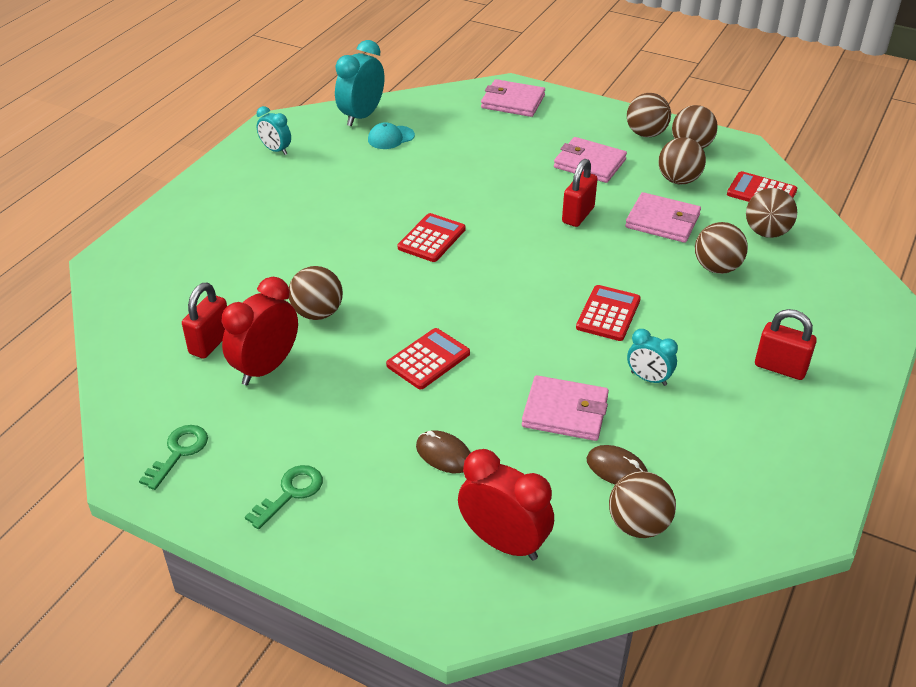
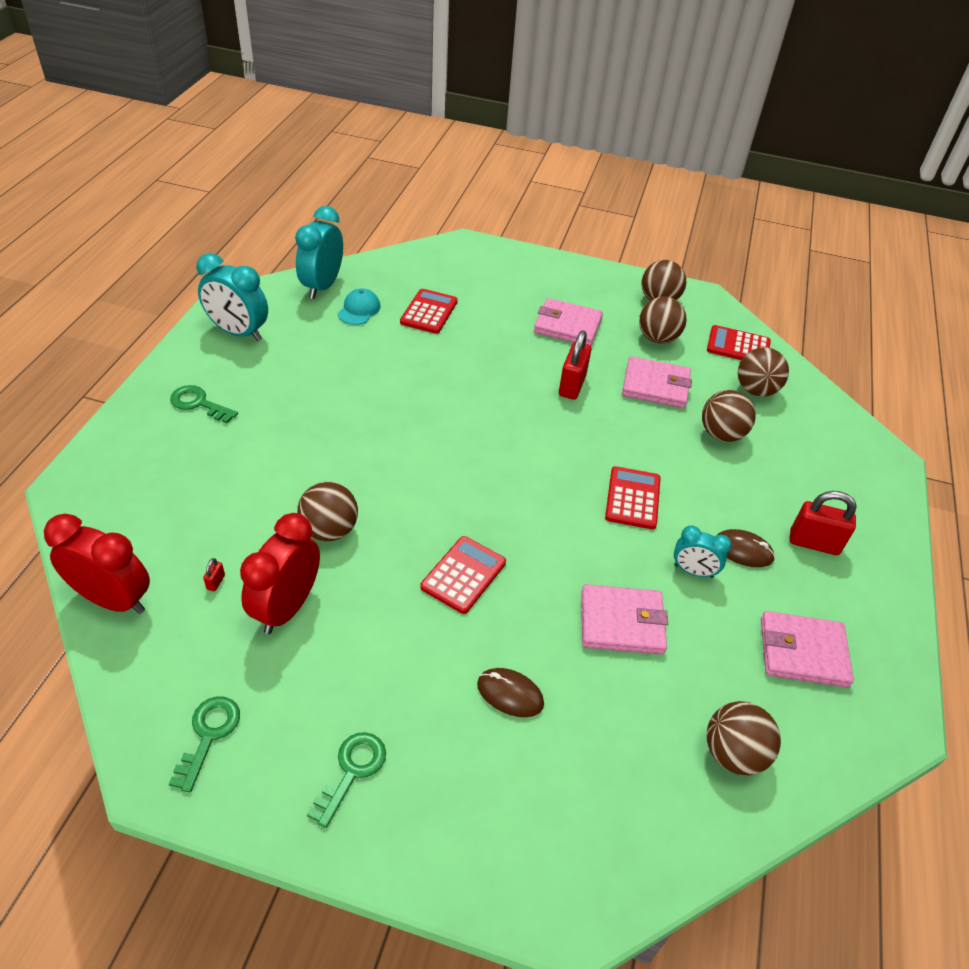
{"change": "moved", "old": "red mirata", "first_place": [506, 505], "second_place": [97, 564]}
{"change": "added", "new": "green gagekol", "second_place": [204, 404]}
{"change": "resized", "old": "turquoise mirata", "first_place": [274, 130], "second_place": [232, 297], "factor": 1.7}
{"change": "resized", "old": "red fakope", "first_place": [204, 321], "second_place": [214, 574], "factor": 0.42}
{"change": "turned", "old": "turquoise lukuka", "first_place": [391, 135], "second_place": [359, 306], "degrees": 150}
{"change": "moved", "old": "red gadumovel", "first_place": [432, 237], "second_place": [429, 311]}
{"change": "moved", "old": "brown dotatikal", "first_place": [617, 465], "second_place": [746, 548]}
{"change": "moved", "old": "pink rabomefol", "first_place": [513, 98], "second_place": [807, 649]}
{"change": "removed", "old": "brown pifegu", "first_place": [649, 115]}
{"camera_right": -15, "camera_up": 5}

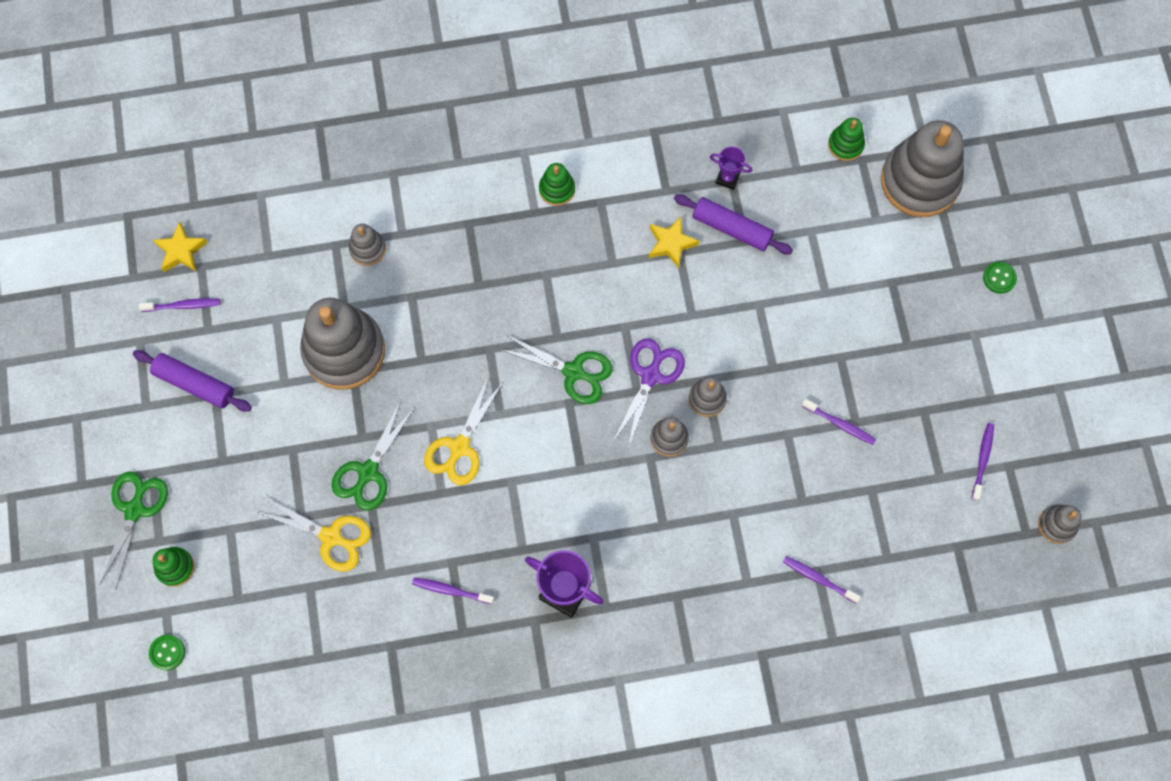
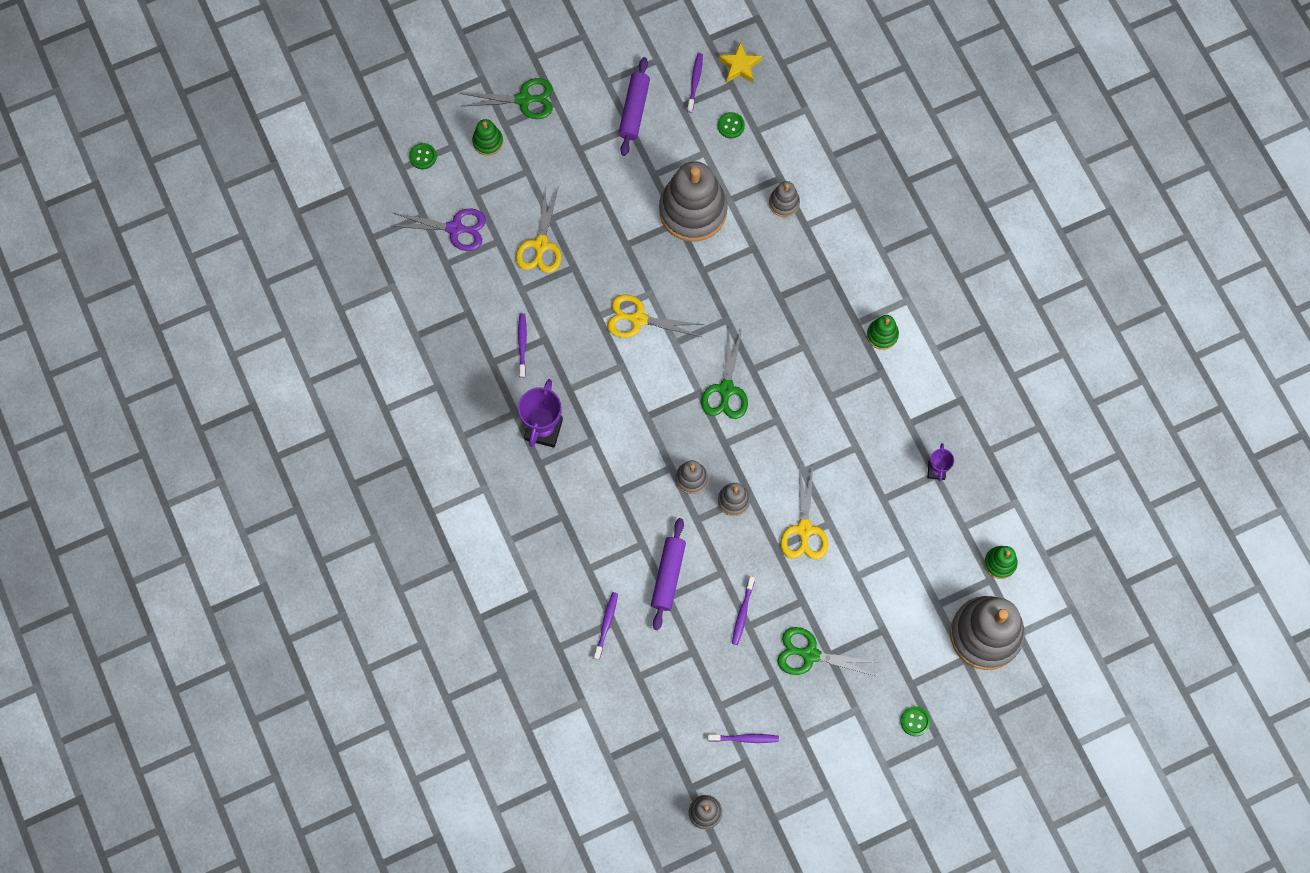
{"change": "moved", "old": "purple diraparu", "first_place": [649, 393], "second_place": [439, 230]}
{"change": "moved", "old": "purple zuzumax", "first_place": [733, 224], "second_place": [668, 574]}
{"change": "turned", "old": "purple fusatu", "first_place": [179, 305], "second_place": [695, 83], "degrees": -150}
{"change": "added", "new": "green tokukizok", "second_place": [731, 125]}
{"change": "moved", "old": "green diraparu", "first_place": [373, 456], "second_place": [827, 651]}
{"change": "added", "new": "yellow diraparu", "second_place": [804, 513]}
{"change": "removed", "old": "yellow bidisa", "first_place": [674, 242]}
{"camera_right": 75, "camera_up": 0}

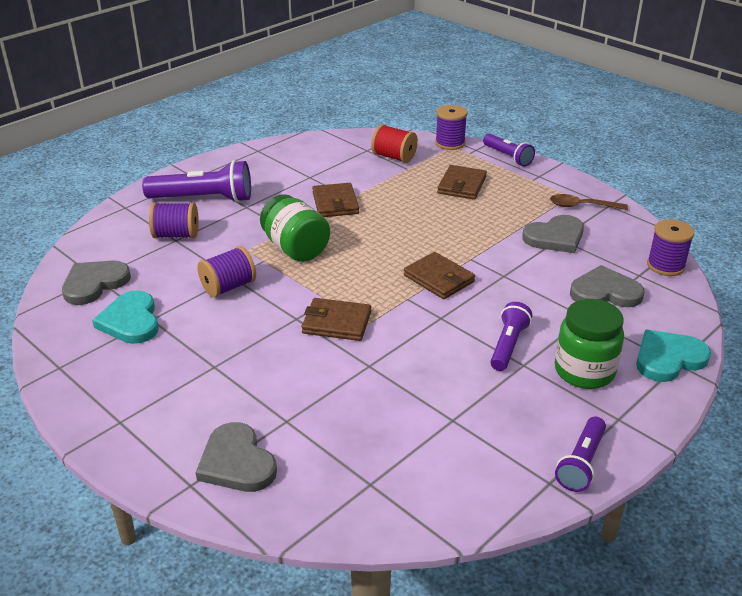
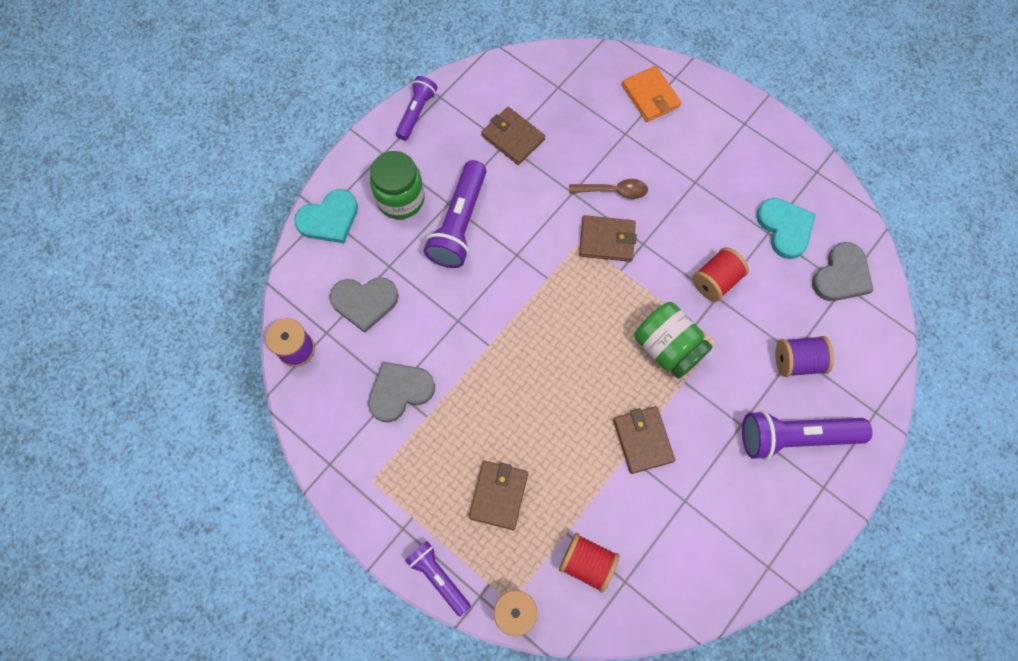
{"change": "resized", "old": "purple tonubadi", "first_place": [511, 336], "second_place": [455, 214], "factor": 1.64}
{"change": "moved", "old": "brown rabomefol", "first_place": [439, 275], "second_place": [513, 136]}
{"change": "moved", "old": "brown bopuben", "first_place": [589, 202], "second_place": [608, 189]}
{"change": "replaced", "old": "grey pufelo", "new": "orange rabomefol", "first_place": [236, 457], "second_place": [651, 94]}
{"change": "recoloured", "old": "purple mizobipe", "new": "red mizobipe", "first_place": [226, 272], "second_place": [720, 274]}
{"camera_right": 175, "camera_up": 35}

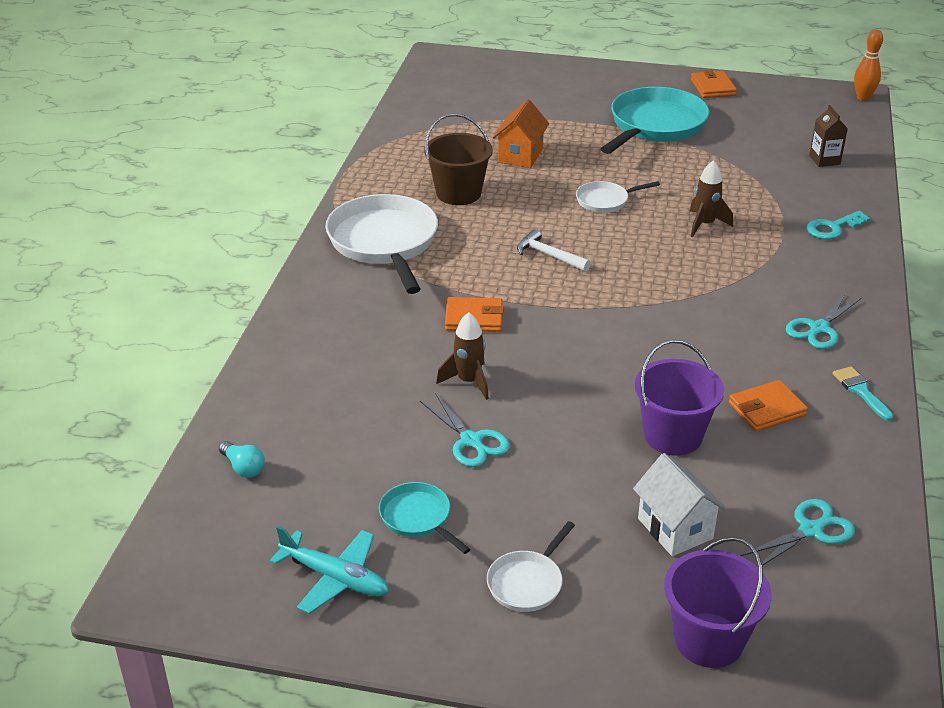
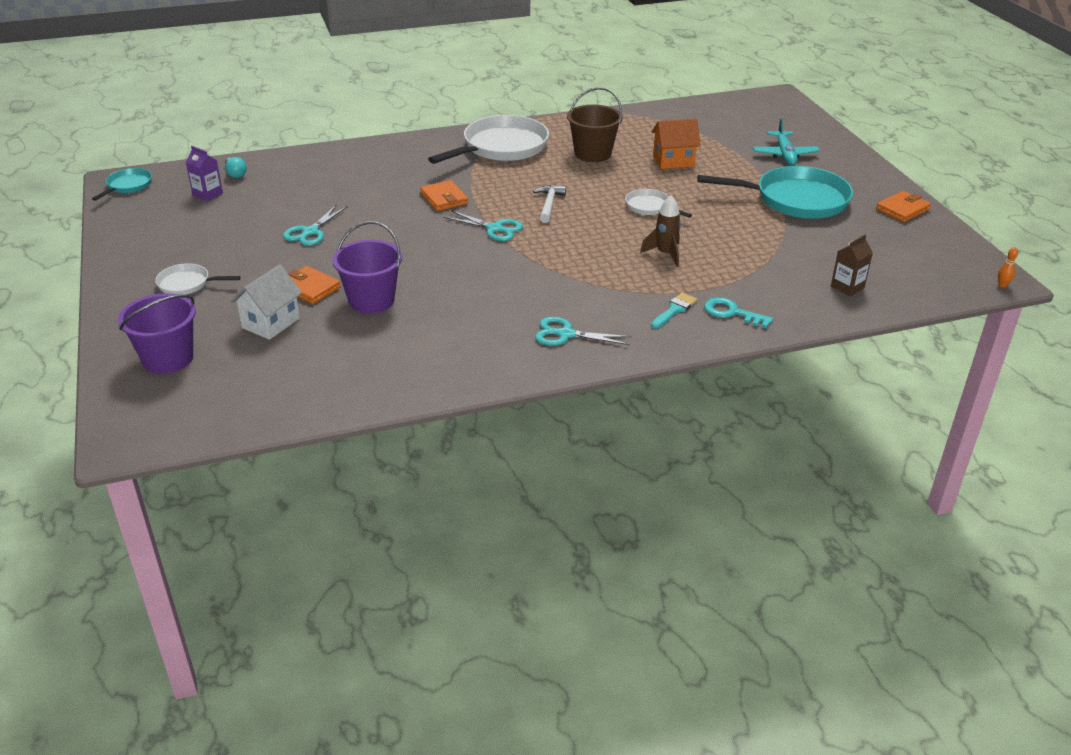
{"change": "moved", "old": "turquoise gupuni", "first_place": [425, 518], "second_place": [122, 184]}
{"change": "added", "new": "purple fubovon", "second_place": [204, 173]}
{"change": "turned", "old": "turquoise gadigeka", "first_place": [242, 459], "second_place": [236, 167], "degrees": -45}
{"change": "moved", "old": "orange rabomefol", "first_place": [768, 405], "second_place": [314, 285]}
{"change": "moved", "old": "turquoise diraparu", "first_place": [797, 533], "second_place": [483, 225]}
{"change": "moved", "old": "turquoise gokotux", "first_place": [863, 393], "second_place": [674, 311]}
{"change": "moved", "old": "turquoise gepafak", "first_place": [329, 570], "second_place": [786, 142]}
{"change": "resized", "old": "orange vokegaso", "first_place": [868, 65], "second_place": [1008, 267], "factor": 0.55}
{"change": "removed", "old": "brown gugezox", "first_place": [462, 356]}
{"camera_right": 60, "camera_up": 0}

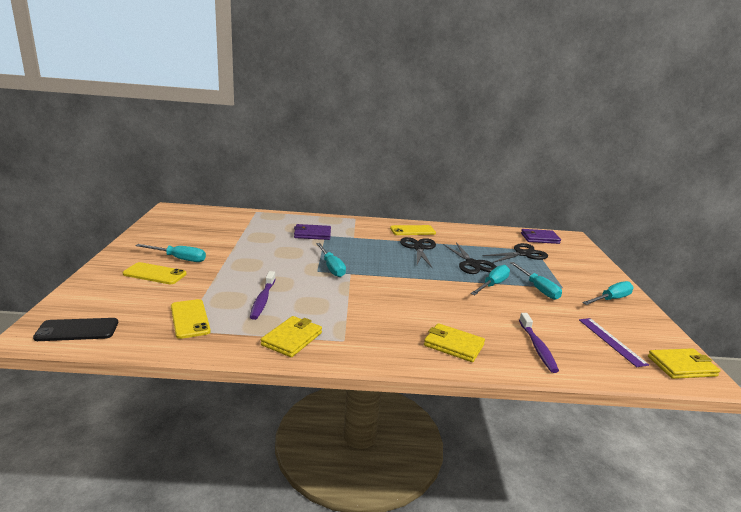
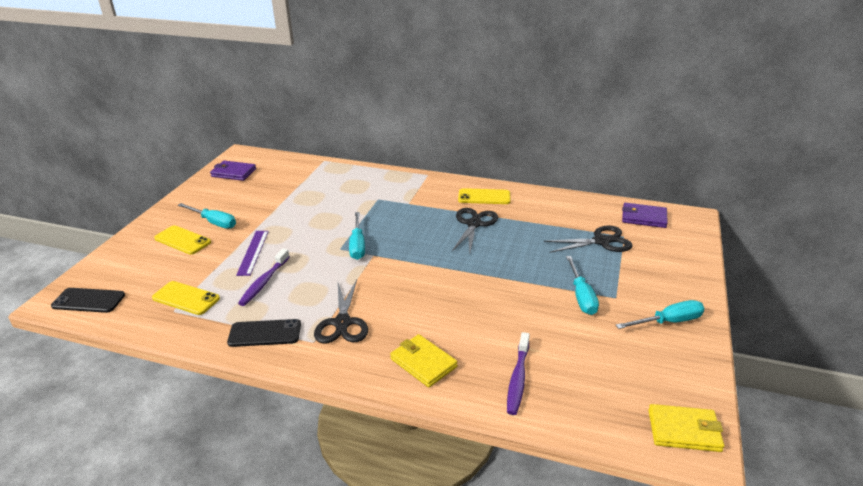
{"change": "turned", "old": "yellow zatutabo", "first_place": [191, 319], "second_place": [186, 298], "degrees": -60}
{"change": "moved", "old": "purple rabomefol", "first_place": [312, 232], "second_place": [233, 171]}
{"change": "replaced", "old": "yellow rabomefol", "new": "black zatutabo", "first_place": [291, 336], "second_place": [264, 333]}
{"change": "moved", "old": "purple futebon", "first_place": [614, 342], "second_place": [252, 253]}
{"change": "moved", "old": "black diraparu", "first_place": [470, 258], "second_place": [341, 311]}
{"change": "removed", "old": "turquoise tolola", "first_place": [490, 280]}
{"camera_right": 20, "camera_up": 10}

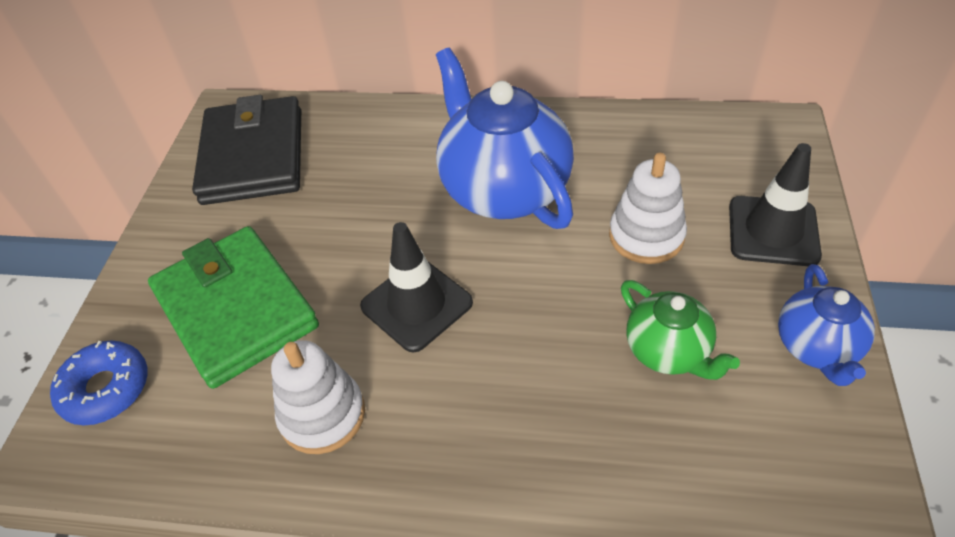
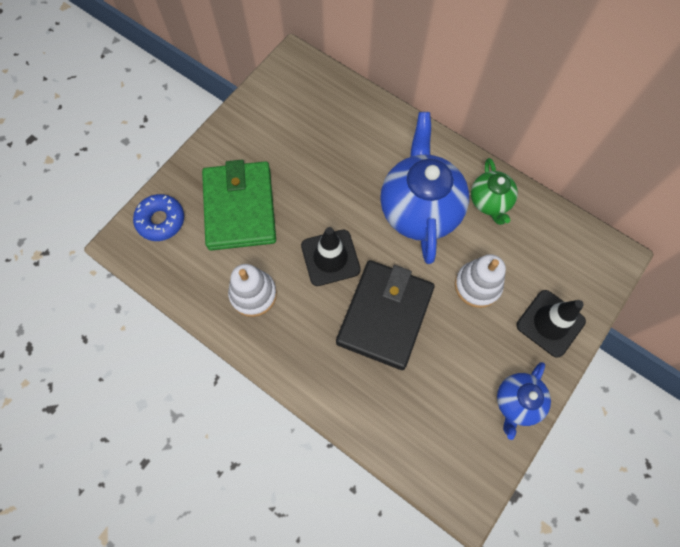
{"change": "moved", "old": "black rabomefol", "first_place": [246, 150], "second_place": [385, 315]}
{"change": "moved", "old": "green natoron", "first_place": [680, 330], "second_place": [494, 191]}
{"camera_right": 25, "camera_up": 20}

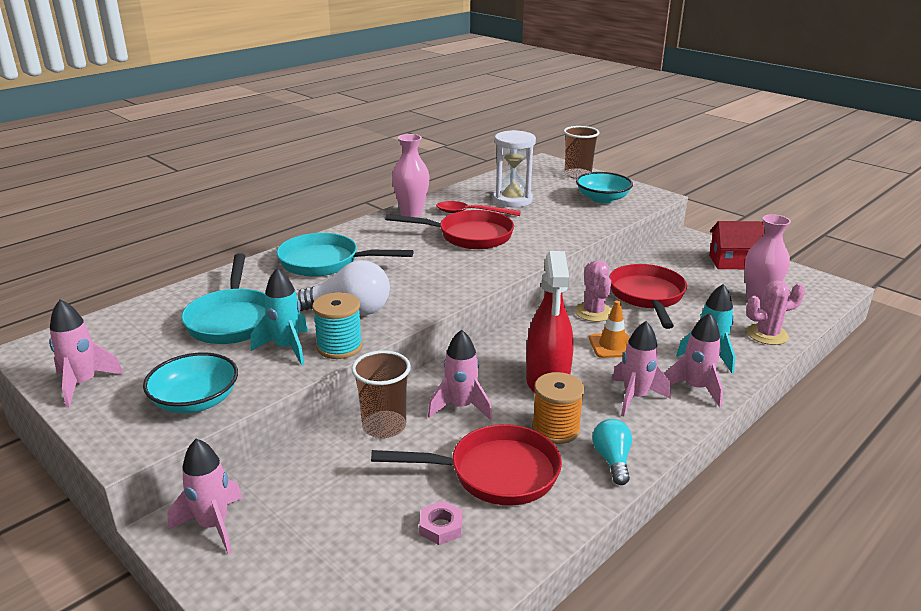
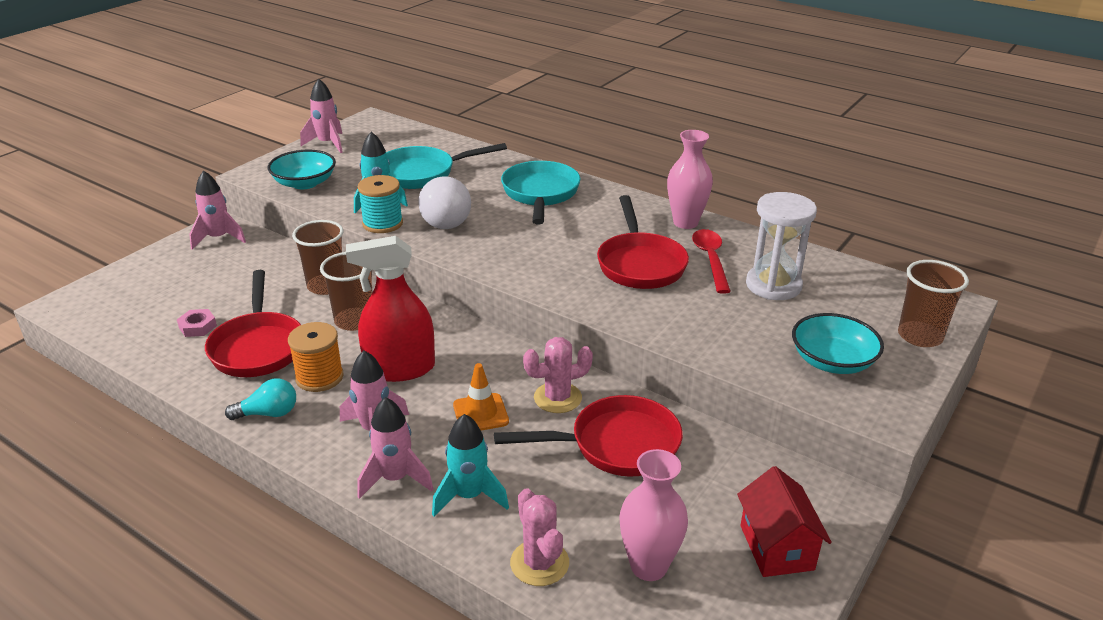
{"change": "replaced", "old": "pink gugezox", "new": "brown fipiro", "first_place": [460, 374], "second_place": [346, 291]}
{"camera_right": 80, "camera_up": 5}

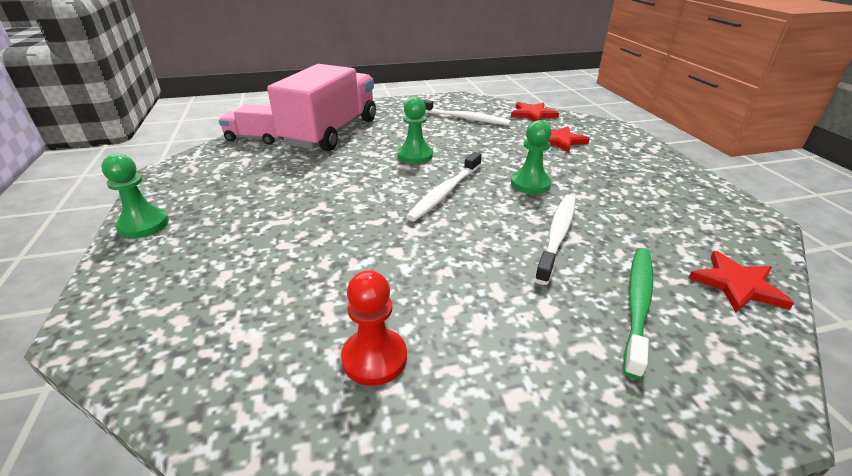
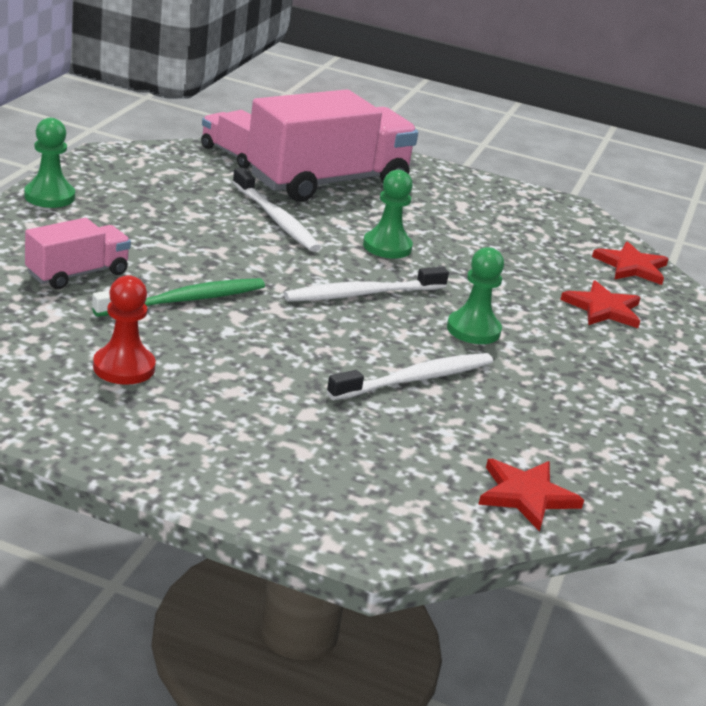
{"change": "added", "new": "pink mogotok", "second_place": [78, 253]}
{"change": "moved", "old": "green fusatu", "first_place": [638, 314], "second_place": [178, 297]}
{"change": "moved", "old": "white fusatu", "first_place": [467, 112], "second_place": [276, 210]}
{"camera_right": 30, "camera_up": -5}

